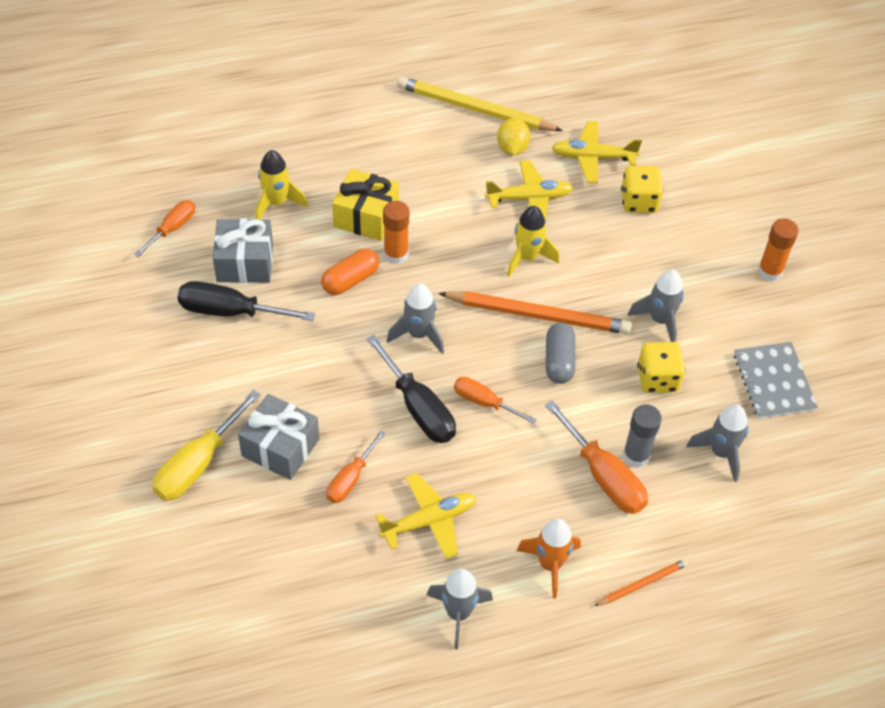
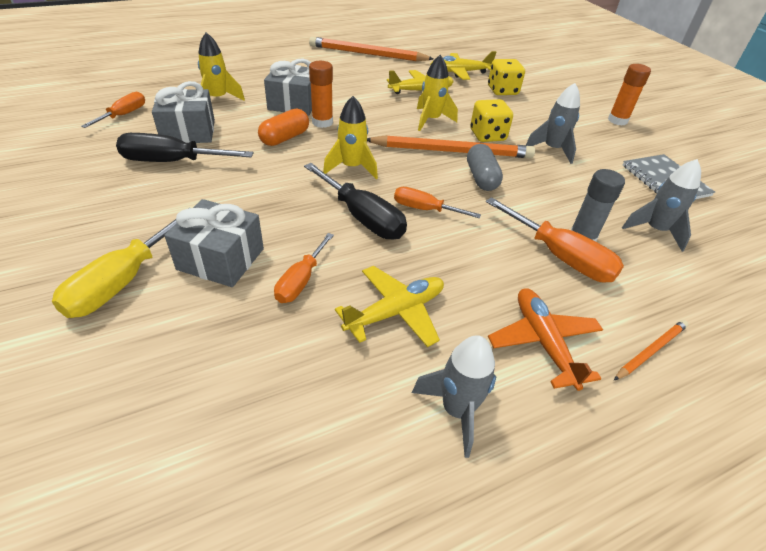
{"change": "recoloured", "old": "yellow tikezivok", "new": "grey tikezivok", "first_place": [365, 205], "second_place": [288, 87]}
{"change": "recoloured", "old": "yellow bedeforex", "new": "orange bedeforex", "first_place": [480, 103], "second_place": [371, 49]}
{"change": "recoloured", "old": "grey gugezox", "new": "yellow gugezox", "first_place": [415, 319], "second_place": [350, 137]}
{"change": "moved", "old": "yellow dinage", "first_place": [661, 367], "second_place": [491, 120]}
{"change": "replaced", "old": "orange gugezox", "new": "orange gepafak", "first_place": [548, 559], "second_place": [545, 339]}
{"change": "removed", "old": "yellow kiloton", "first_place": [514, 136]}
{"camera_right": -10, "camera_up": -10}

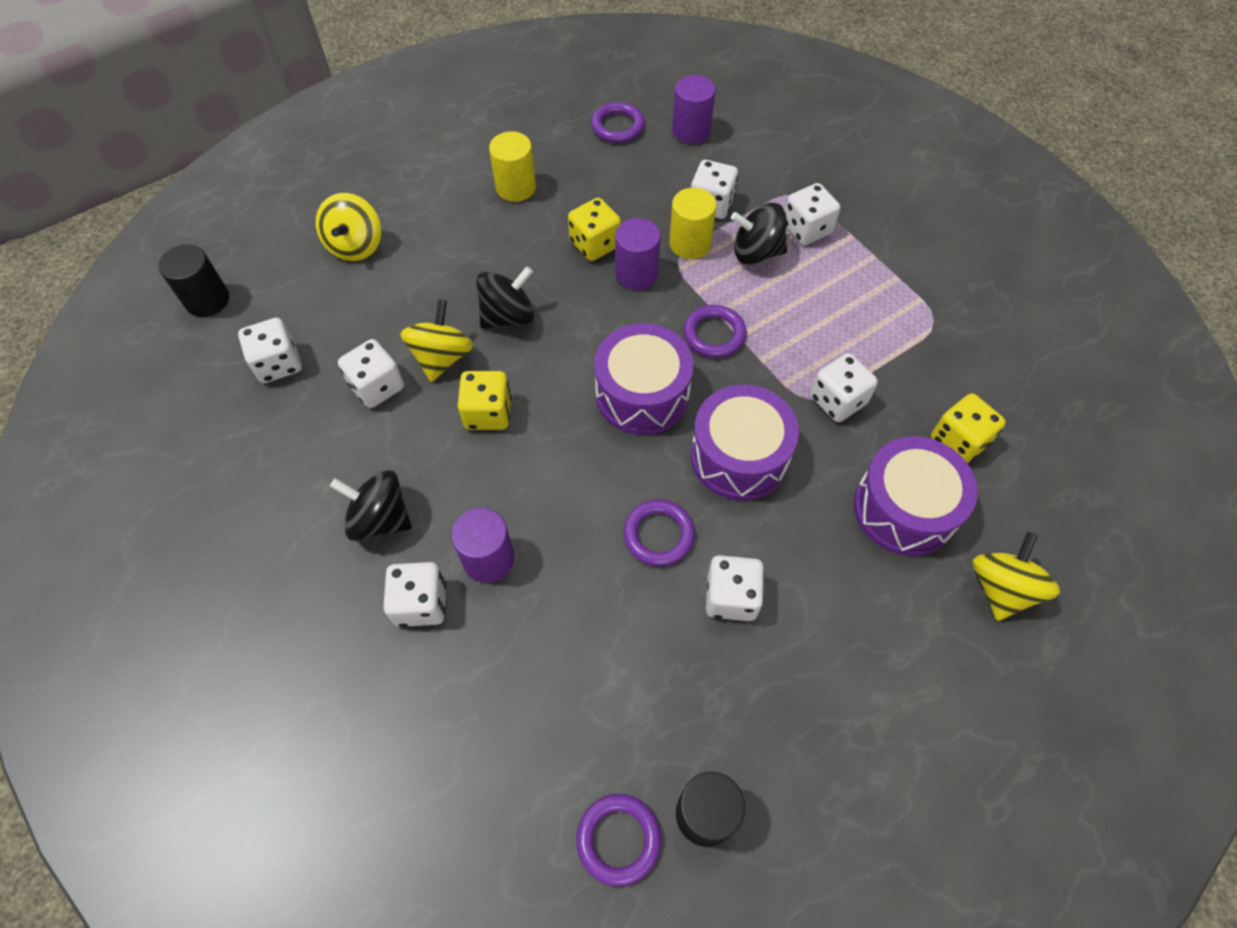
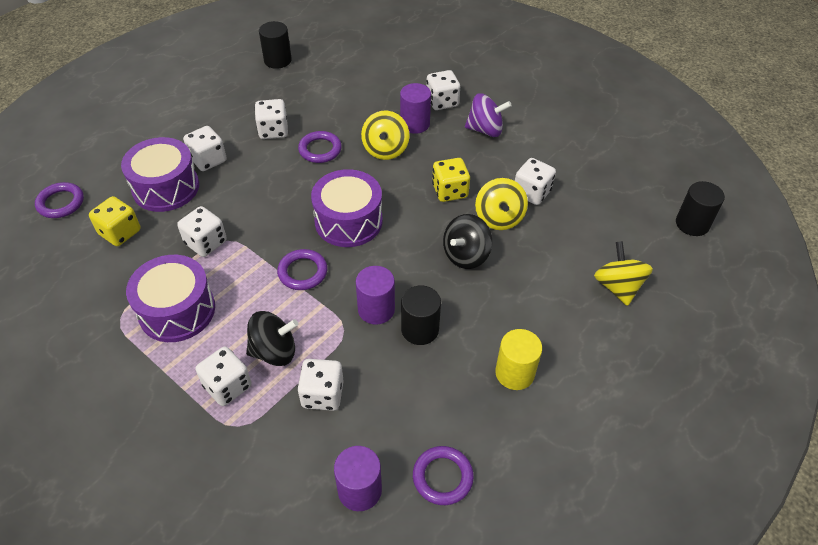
{"change": "moved", "old": "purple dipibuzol", "first_place": [618, 840], "second_place": [59, 200]}
{"change": "moved", "old": "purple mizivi", "first_place": [745, 443], "second_place": [170, 298]}
{"change": "moved", "old": "white dinage", "first_place": [270, 350], "second_place": [205, 148]}
{"change": "moved", "old": "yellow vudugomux", "first_place": [1016, 576], "second_place": [385, 135]}
{"change": "replaced", "old": "yellow dinage", "new": "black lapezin", "first_place": [594, 229], "second_place": [421, 315]}
{"change": "recoloured", "old": "black vudugomux", "new": "purple vudugomux", "first_place": [371, 505], "second_place": [488, 115]}
{"change": "removed", "old": "yellow lapezin", "first_place": [692, 223]}
{"camera_right": 165, "camera_up": -10}

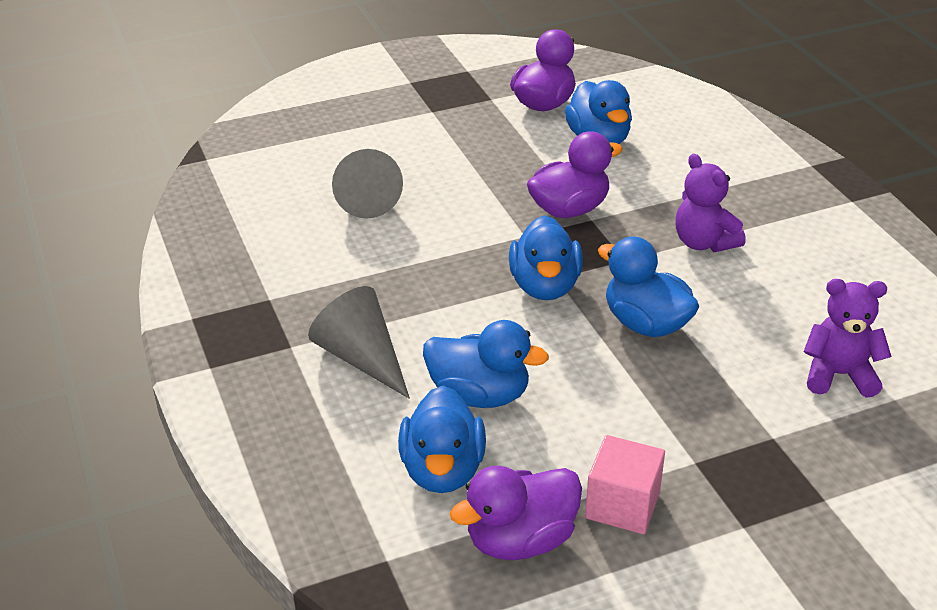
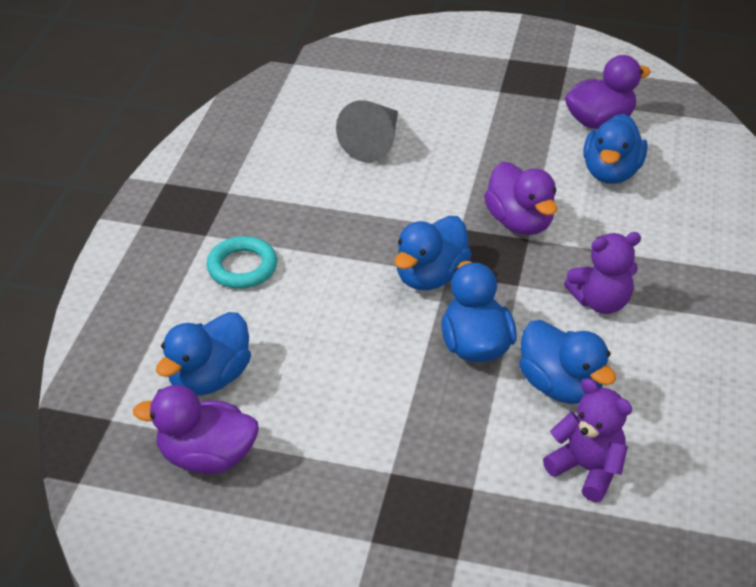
{"change": "replaced", "old": "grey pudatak", "new": "turquoise dipibuzol", "first_place": [359, 342], "second_place": [241, 262]}
{"change": "turned", "old": "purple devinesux", "first_place": [575, 174], "second_place": [520, 198], "degrees": 60}
{"change": "moved", "old": "blue devinesux", "first_place": [486, 364], "second_place": [567, 362]}
{"change": "turned", "old": "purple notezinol", "first_place": [710, 203], "second_place": [602, 273], "degrees": -105}
{"change": "removed", "old": "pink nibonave", "first_place": [625, 484]}
{"camera_right": 35, "camera_up": 5}

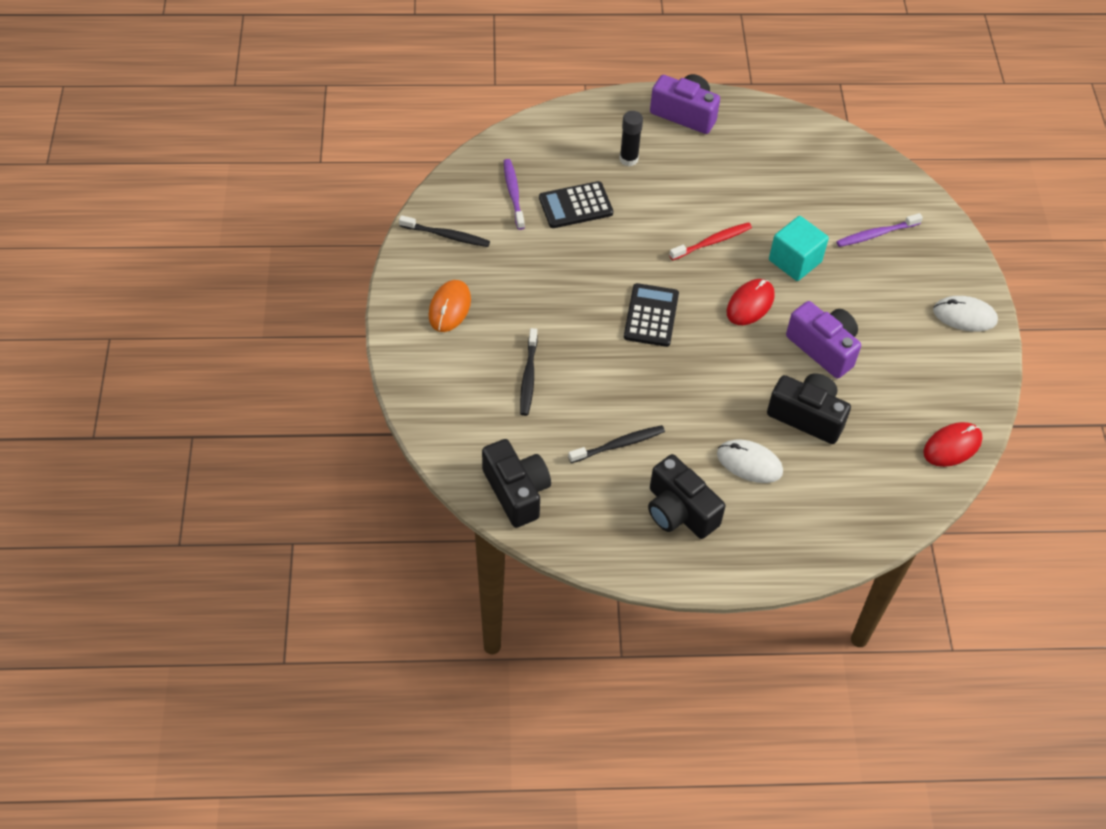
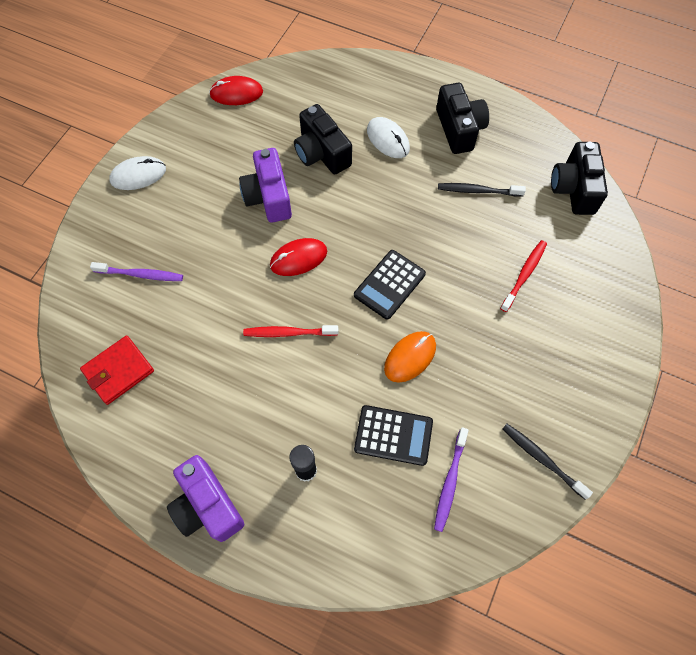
{"change": "added", "new": "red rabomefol", "second_place": [117, 370]}
{"change": "turned", "old": "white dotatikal", "first_place": [965, 314], "second_place": [137, 173], "degrees": -60}
{"change": "moved", "old": "orange dotatikal", "first_place": [450, 306], "second_place": [410, 357]}
{"change": "recoloured", "old": "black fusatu", "new": "red fusatu", "first_place": [529, 372], "second_place": [523, 276]}
{"change": "removed", "old": "turquoise nibonave", "first_place": [799, 248]}
{"camera_right": -150, "camera_up": 10}

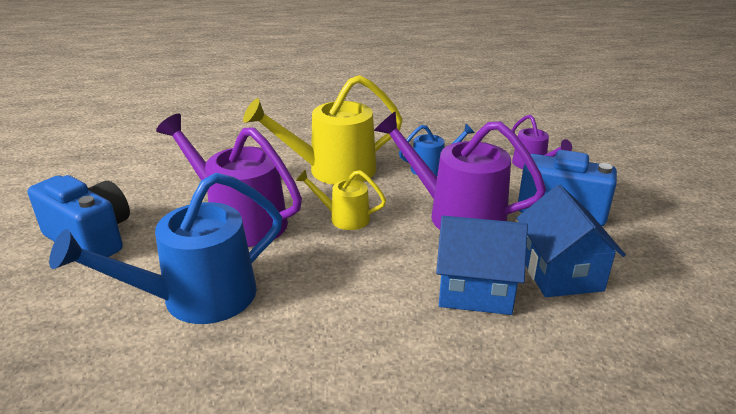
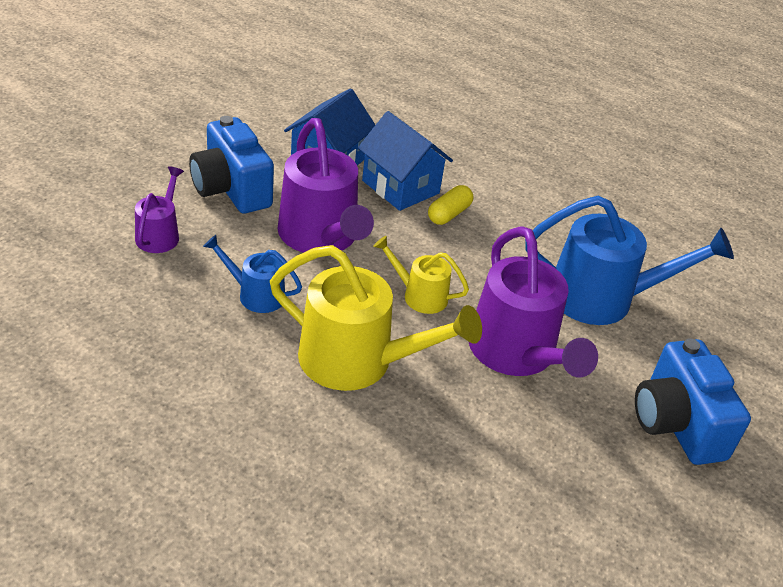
{"change": "turned", "old": "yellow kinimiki", "first_place": [341, 199], "second_place": [421, 275], "degrees": 150}
{"change": "added", "new": "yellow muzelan", "second_place": [450, 205]}
{"camera_right": -145, "camera_up": 10}

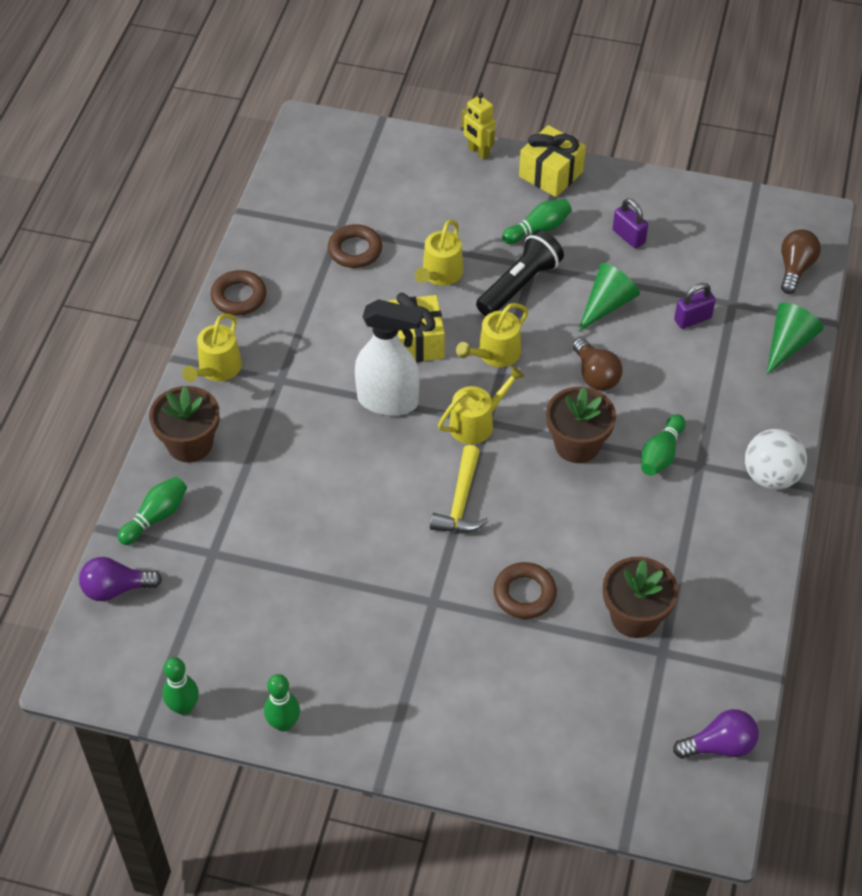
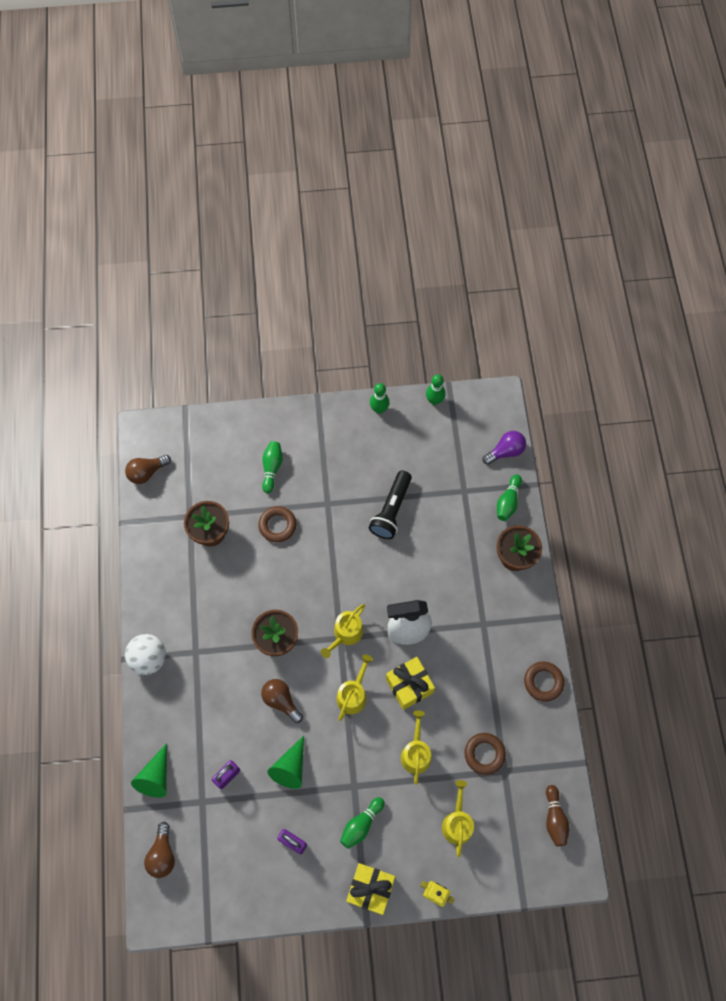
{"change": "recoloured", "old": "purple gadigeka", "new": "brown gadigeka", "first_place": [716, 734], "second_place": [148, 469]}
{"change": "moved", "old": "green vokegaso", "first_place": [663, 445], "second_place": [272, 467]}
{"change": "moved", "old": "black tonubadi", "first_place": [520, 273], "second_place": [390, 505]}
{"change": "moved", "old": "yellow kinimiki", "first_place": [212, 347], "second_place": [458, 818]}
{"change": "added", "new": "brown vokegaso", "second_place": [557, 815]}
{"change": "removed", "old": "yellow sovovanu", "first_place": [459, 489]}
{"camera_right": 160, "camera_up": 15}

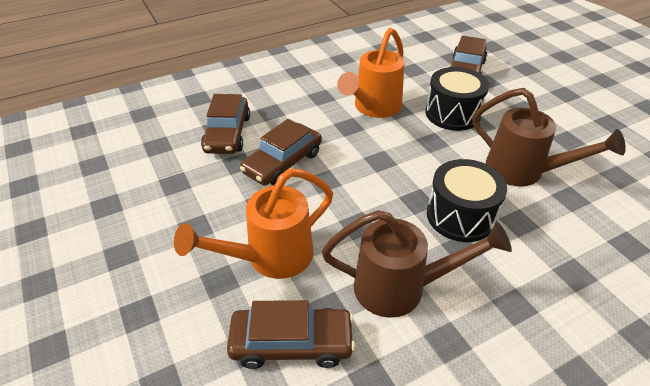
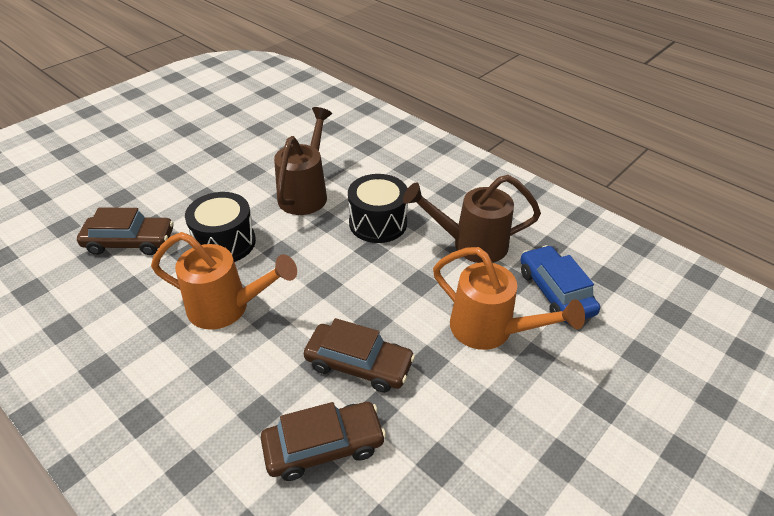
{"change": "turned", "old": "brown kinimiki", "first_place": [417, 264], "second_place": [472, 219], "degrees": -75}
{"change": "recoloured", "old": "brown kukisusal", "new": "blue kukisusal", "first_place": [291, 334], "second_place": [560, 284]}
{"camera_right": -110, "camera_up": 0}

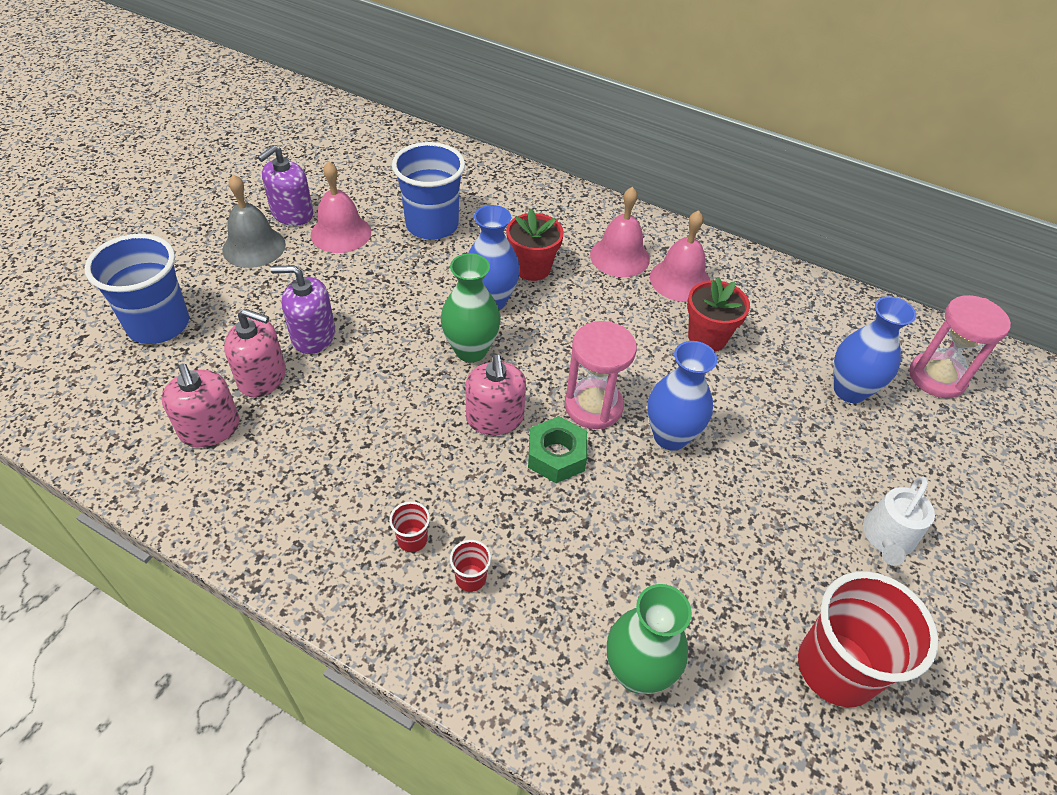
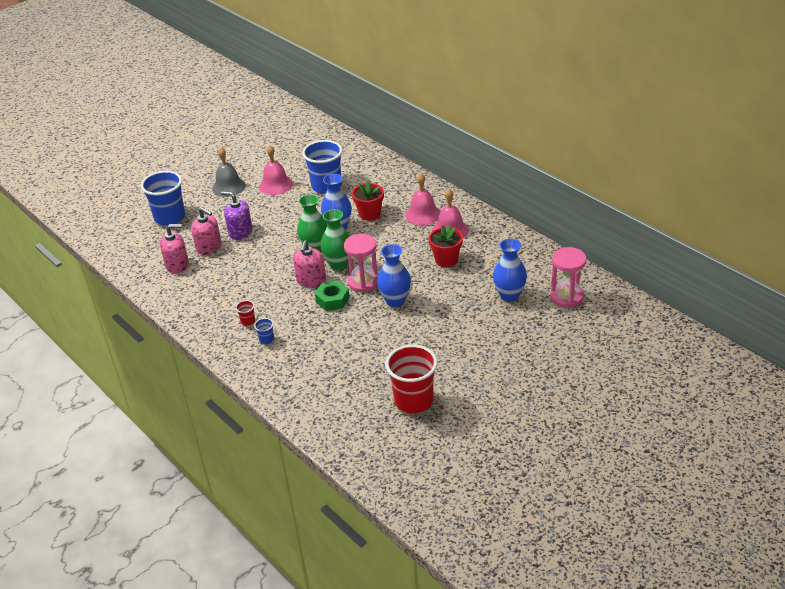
{"change": "turned", "old": "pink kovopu", "first_place": [200, 405], "second_place": [174, 248], "degrees": -90}
{"change": "recoloured", "old": "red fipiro", "new": "blue fipiro", "first_place": [470, 566], "second_place": [264, 331]}
{"change": "moved", "old": "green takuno", "first_place": [649, 639], "second_place": [335, 239]}
{"change": "removed", "old": "purple kovopu", "first_place": [285, 185]}
{"change": "removed", "old": "white kinimiki", "first_place": [899, 521]}
{"camera_right": 25, "camera_up": -10}

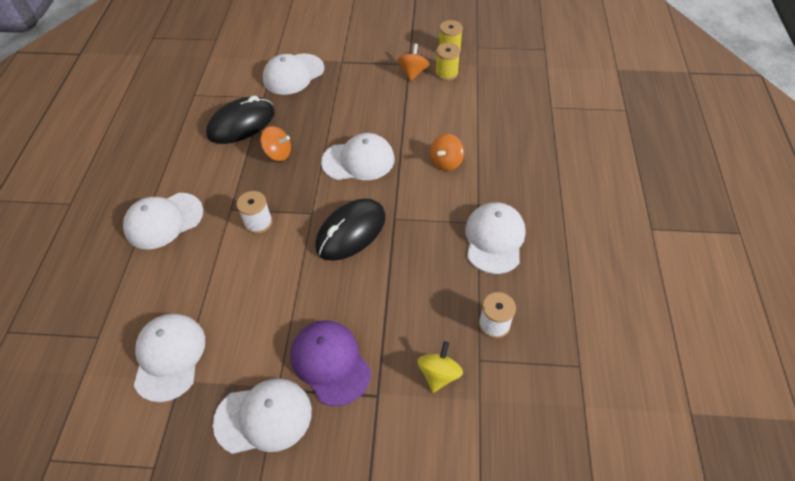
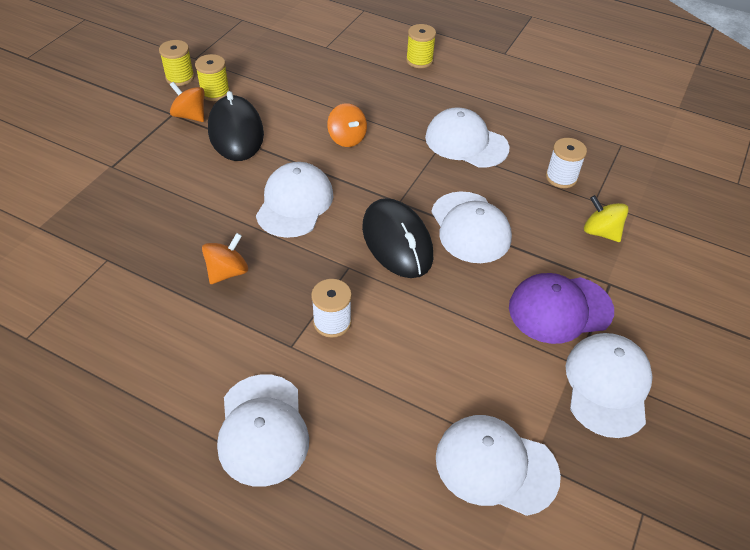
{"change": "moved", "old": "black dotatikal", "first_place": [240, 120], "second_place": [236, 126]}
{"change": "added", "new": "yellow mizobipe", "second_place": [421, 46]}
{"change": "moved", "old": "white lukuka", "first_place": [293, 74], "second_place": [471, 227]}
{"camera_right": -70, "camera_up": -5}

